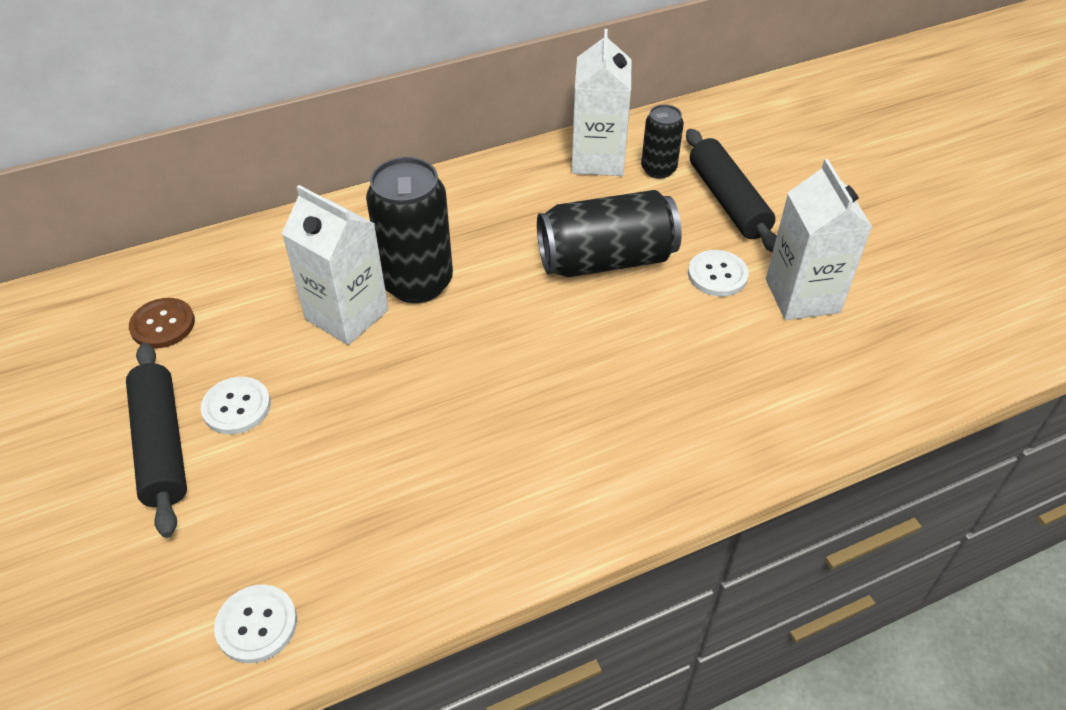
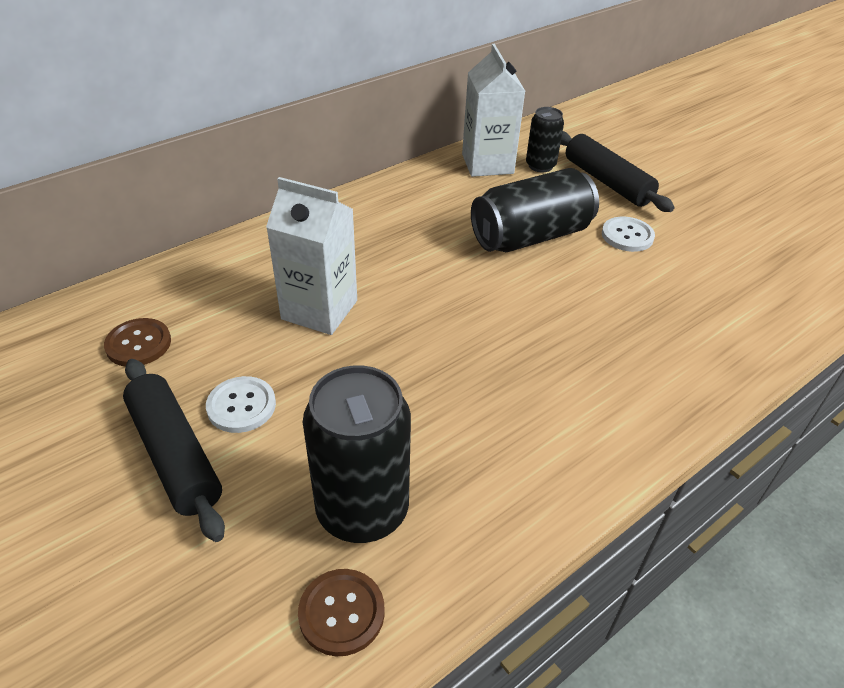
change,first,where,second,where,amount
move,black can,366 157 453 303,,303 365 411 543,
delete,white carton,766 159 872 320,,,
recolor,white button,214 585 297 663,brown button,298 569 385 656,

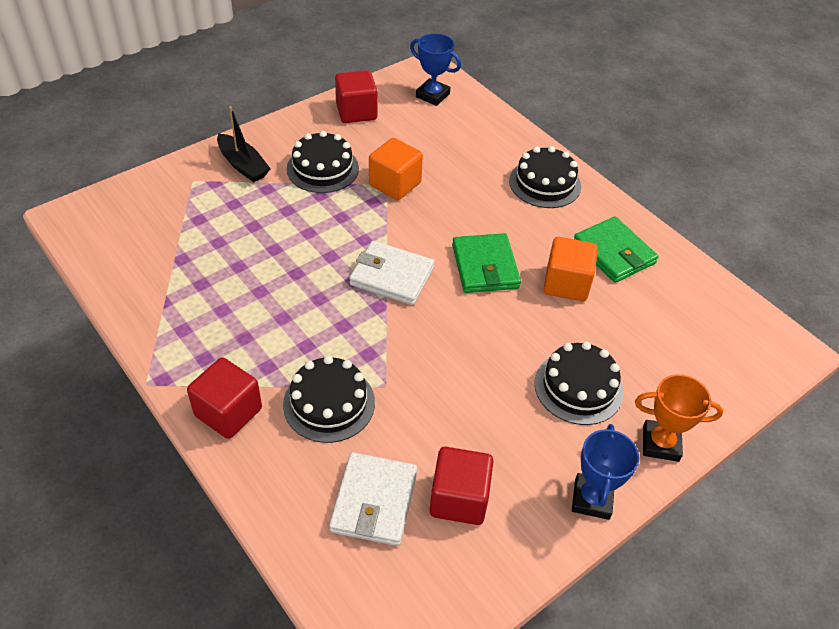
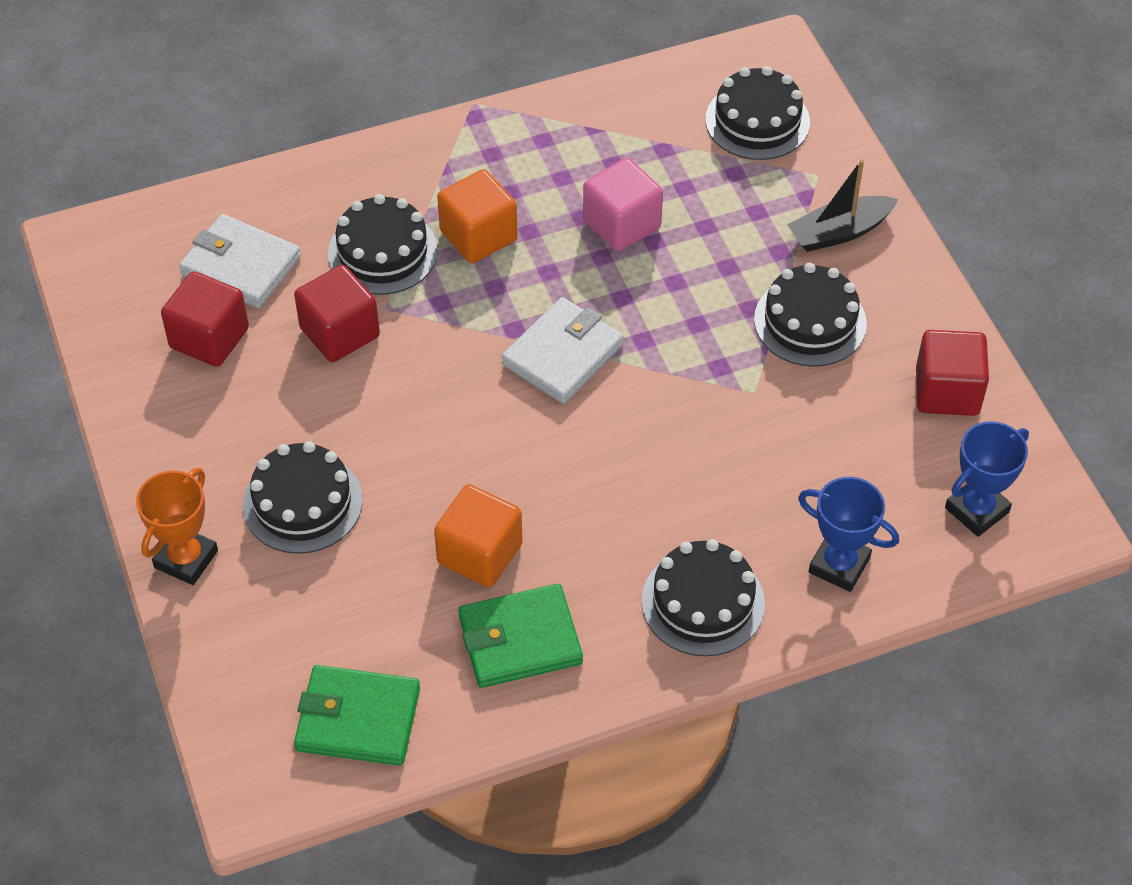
change,first,where,second,where,amount
move,orange cube,369 138 423 200,,437 169 518 263,
move,green wallet,452 233 521 293,,294 665 420 766,
move,red cube,187 357 262 439,,294 265 380 362,
move,blue trophy,572 424 639 520,,798 477 899 592,
insert,,,black cake,705 66 810 160,
insert,,,pink cube,583 158 663 252,

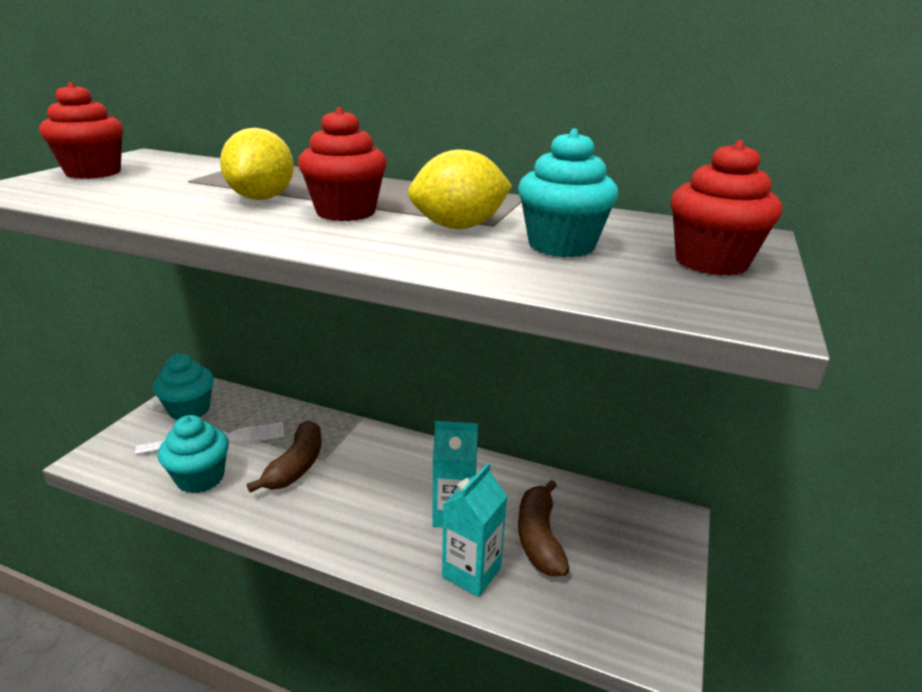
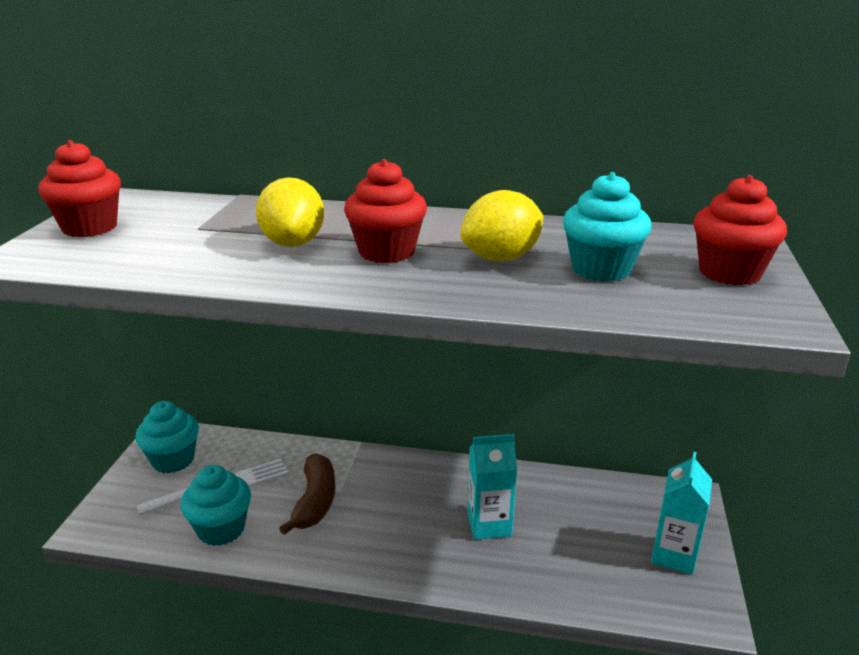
change,first,where,second,where,amount
move,turquoise carton,442 463 508 597,,651 452 712 574,
delete,brown banana,518 480 569 576,,,

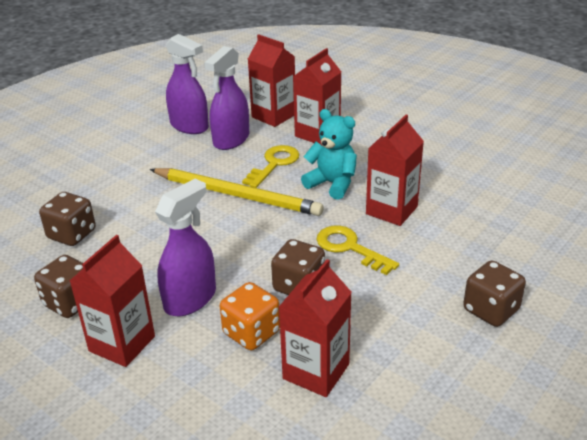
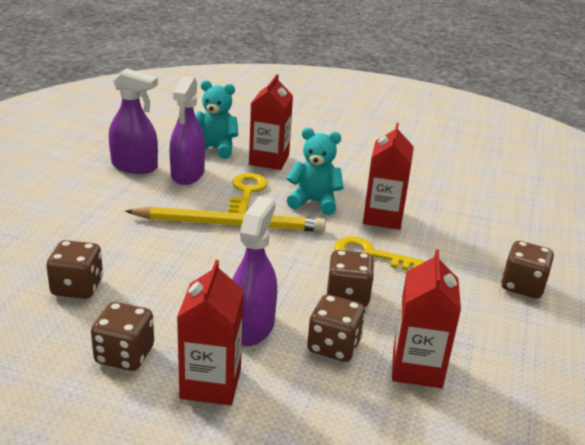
change,first,where,second,where,amount
replace,red carton,248 34 295 127,turquoise teddy bear,195 80 238 159,
recolor,orange dice,220 282 280 350,brown dice,307 294 366 362,

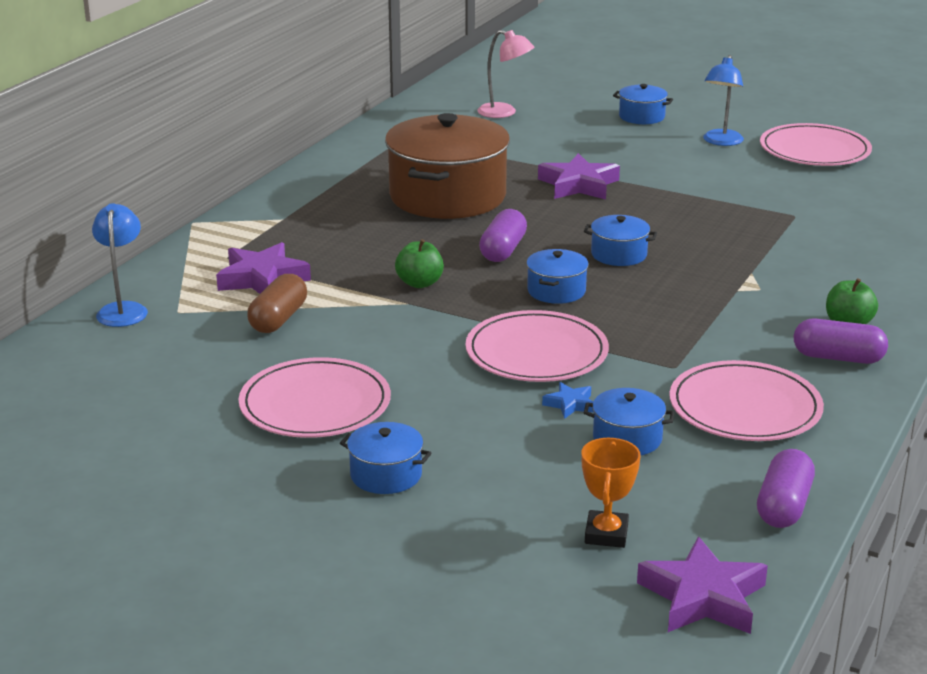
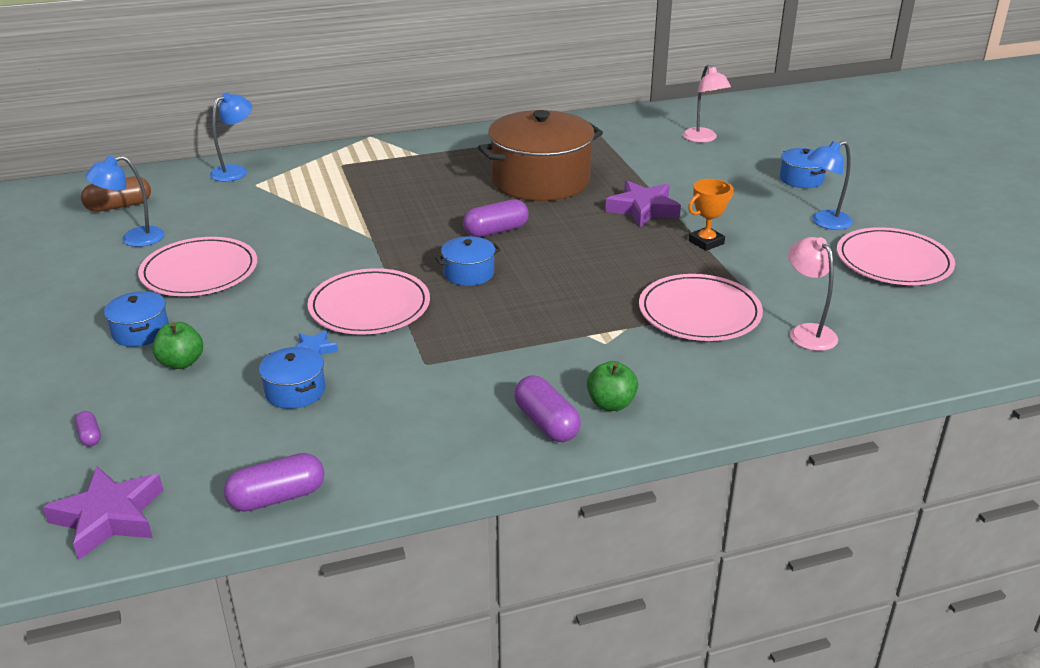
change,first,where,second,where,amount
delete,blue pot,584 215 657 266,,,
move,green apple,395 239 444 288,,152 322 203 369,
delete,purple star,216 242 311 294,,,
move,brown capsule,247 274 307 333,,81 176 151 212,
move,pink plate,669 360 824 441,,639 274 763 341,
move,orange trophy,582 438 641 548,,688 179 734 251,
insert,,,blue lamp,85 156 164 247,
insert,,,pink lamp,788 237 838 351,
insert,,,purple capsule,75 411 101 446,

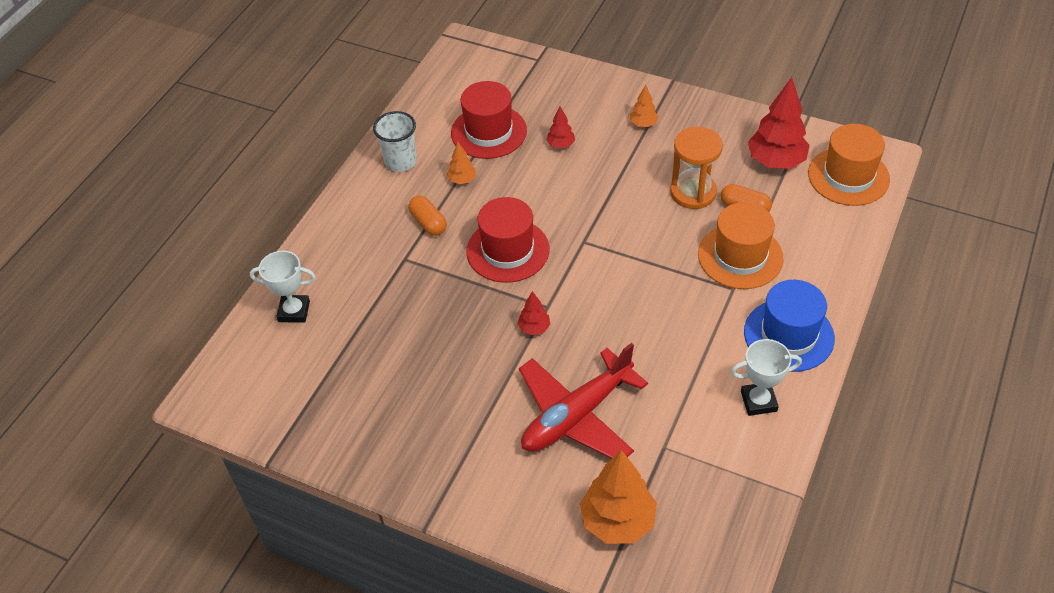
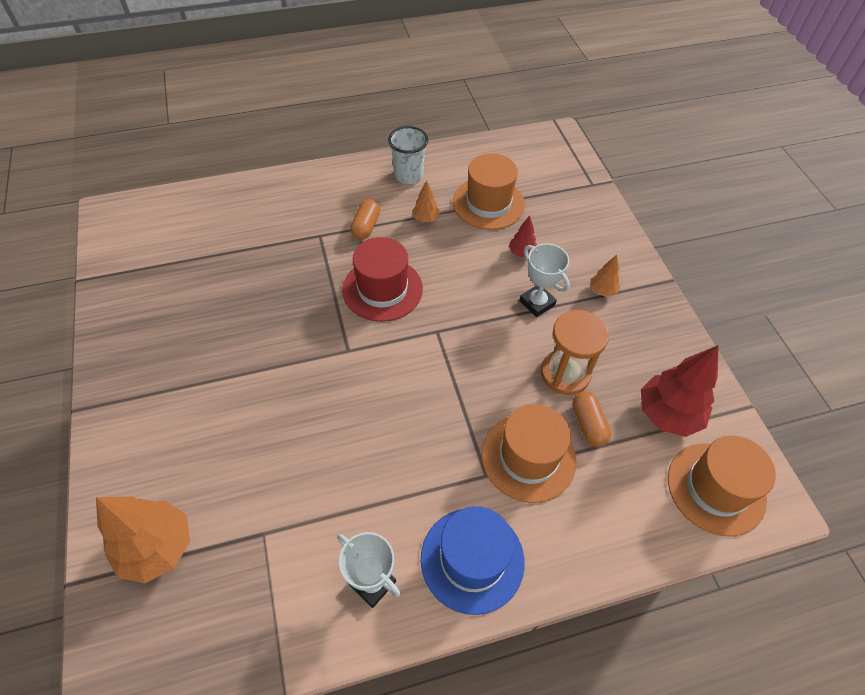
change,first,where,second,where,amount
recolor,red hat,451 81 527 159,orange hat,453 153 525 230,
move,white trophy,250 251 316 323,,519 243 570 317,
delete,red tree,518 291 550 335,,,
delete,red plane,519 343 648 459,,,

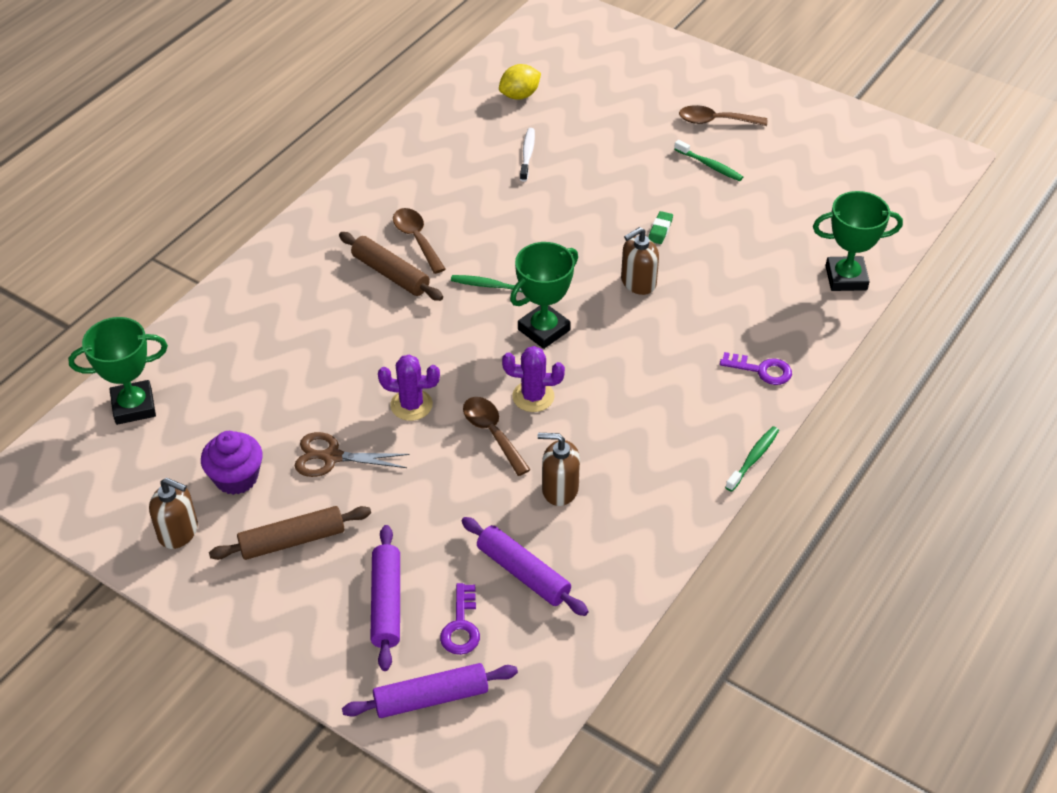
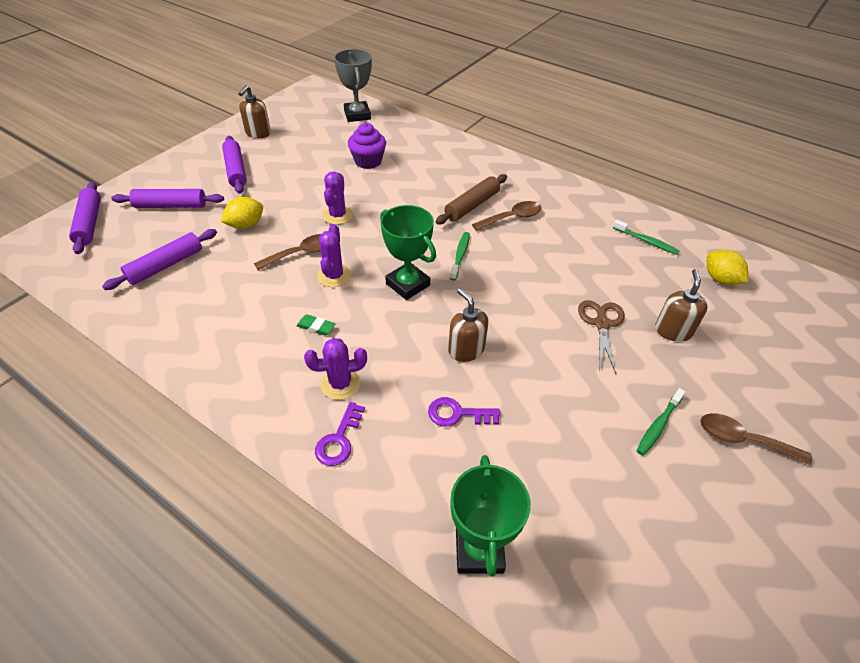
change,first,where,second,where,amount
rotate,brown spoon,679 105 767 126,,700 413 812 465,75 degrees counterclockwise
delete,white toothbrush,520 128 535 182,,,
move,green eraser,648 211 673 244,,296 314 335 336,
recolor,green trophy,68 317 168 425,grey trophy,334 49 372 122,
move,green toothbrush,725 426 779 492,,613 220 679 255,
move,purple cupcake,201 431 262 495,,348 123 386 169,
move,brown scissors,294 432 410 477,,578 300 625 374,
move,brown soap dispenser,538 433 580 506,,655 269 708 342,
recolor,brown rolling pin,209 506 371 560,purple rolling pin,222 136 247 194,
move,purple key,440 583 480 655,,428 397 500 427,
insert,,,yellow lemon,221 197 263 229,
insert,,,purple cactus,304 338 367 400,

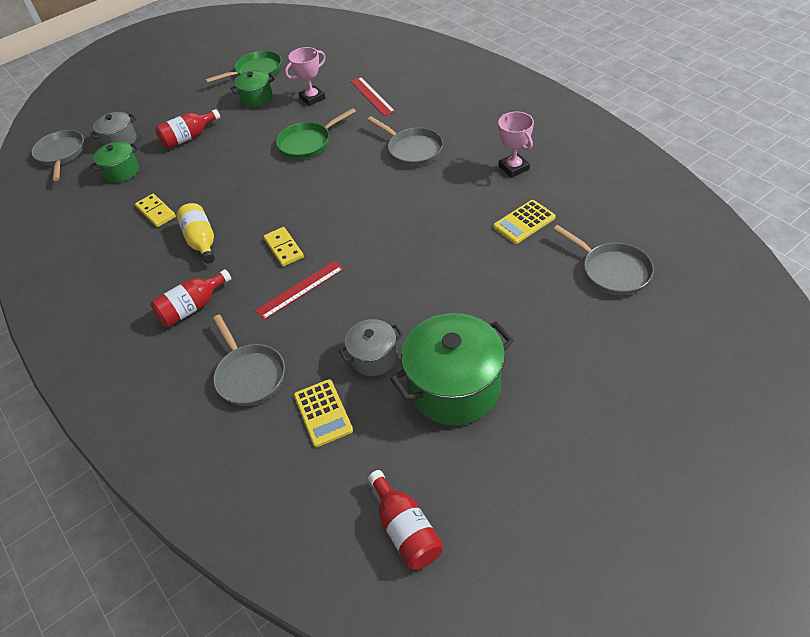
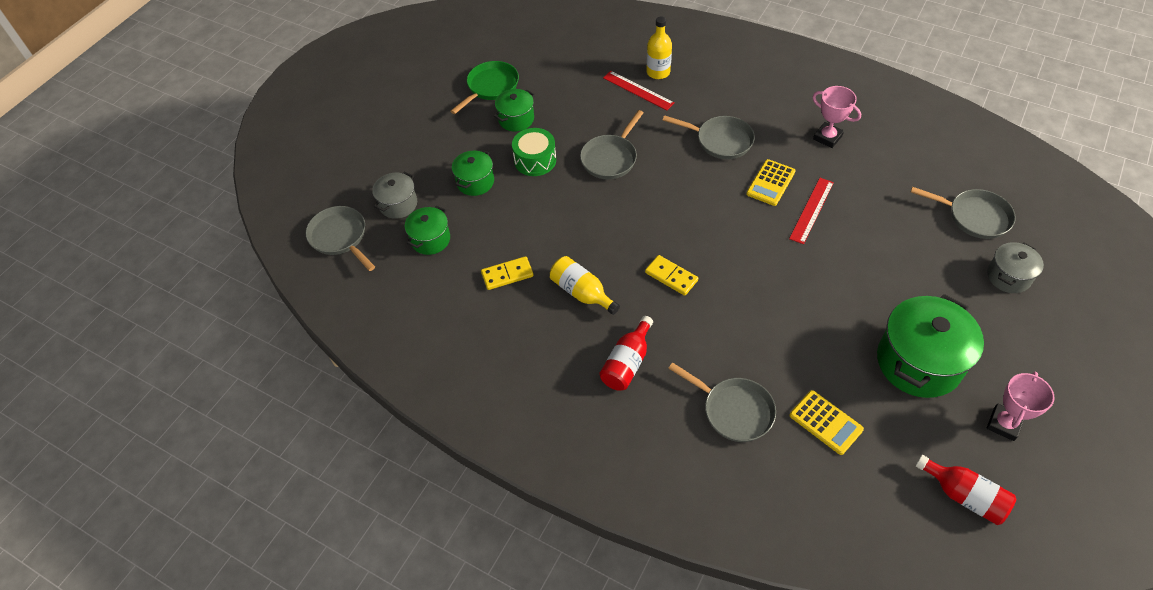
change,first,where,second,where,amount
move,pink trophy,285 47 326 106,,986 372 1055 441,
recolor,green pan,276 108 356 159,grey pan,580 110 643 179,
replace,red bottle,155 109 221 149,green pot,452 149 494 196,
rotate,yellow domino,135 194 176 227,,481 256 534 290,45 degrees counterclockwise
move,yellow calculator,493 200 556 244,,746 159 796 206,
move,red ruler,255 261 344 320,,789 178 834 244,
move,grey pot,339 319 403 376,,987 242 1044 293,
insert,,,yellow bottle,646 17 672 79,
insert,,,green drum,512 128 556 176,

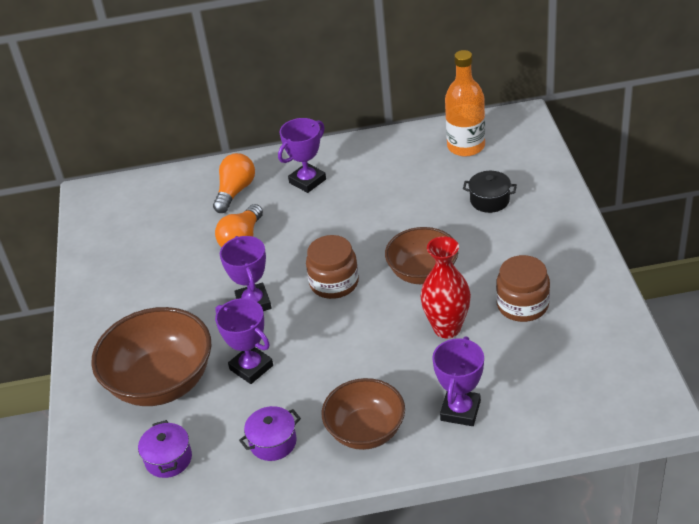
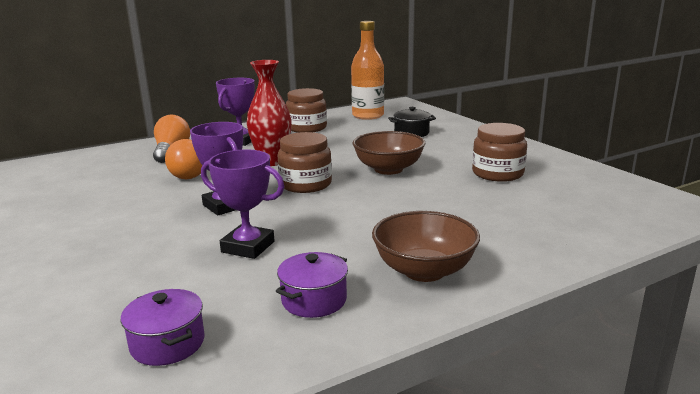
change,first,where,second,where,amount
move,red vase,420 236 471 338,,247 60 291 166,
delete,brown bowl,91 307 212 406,,,
delete,purple trophy,432 336 484 426,,,
insert,,,brown jar,286 88 327 133,

